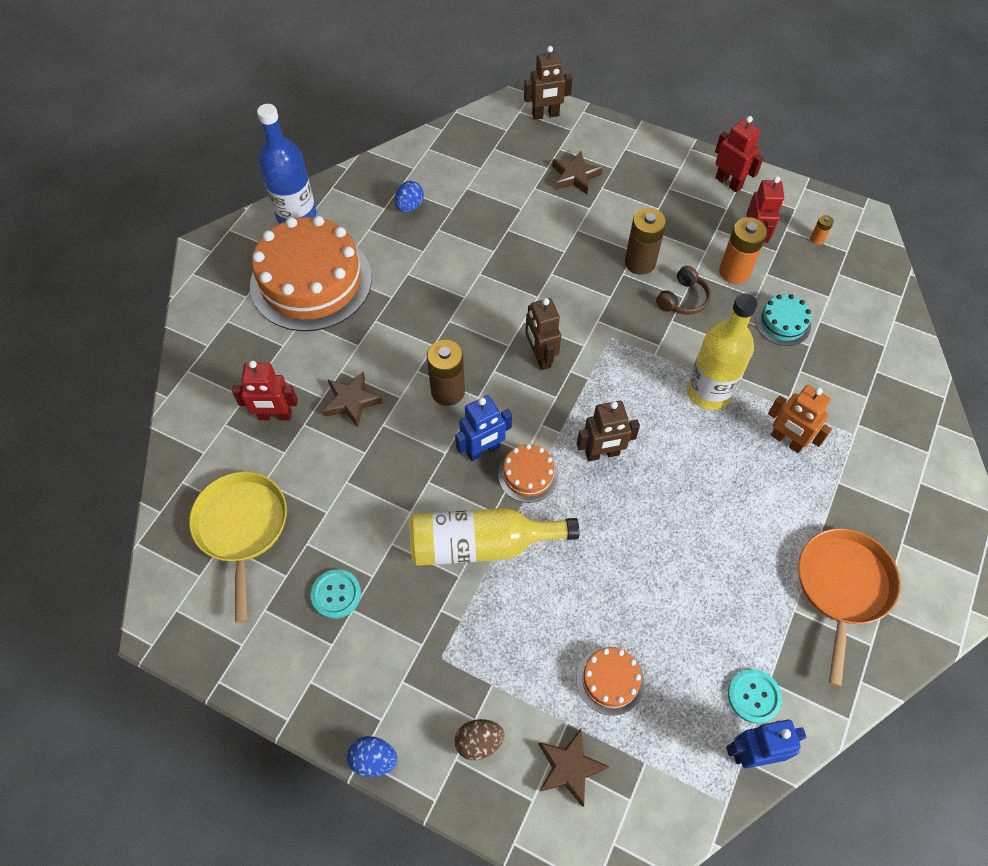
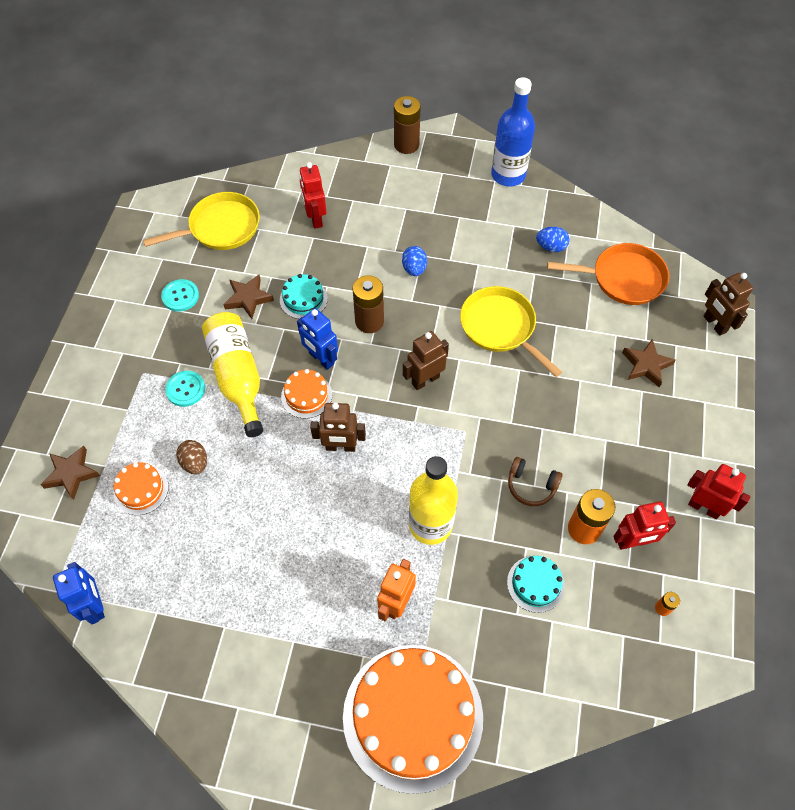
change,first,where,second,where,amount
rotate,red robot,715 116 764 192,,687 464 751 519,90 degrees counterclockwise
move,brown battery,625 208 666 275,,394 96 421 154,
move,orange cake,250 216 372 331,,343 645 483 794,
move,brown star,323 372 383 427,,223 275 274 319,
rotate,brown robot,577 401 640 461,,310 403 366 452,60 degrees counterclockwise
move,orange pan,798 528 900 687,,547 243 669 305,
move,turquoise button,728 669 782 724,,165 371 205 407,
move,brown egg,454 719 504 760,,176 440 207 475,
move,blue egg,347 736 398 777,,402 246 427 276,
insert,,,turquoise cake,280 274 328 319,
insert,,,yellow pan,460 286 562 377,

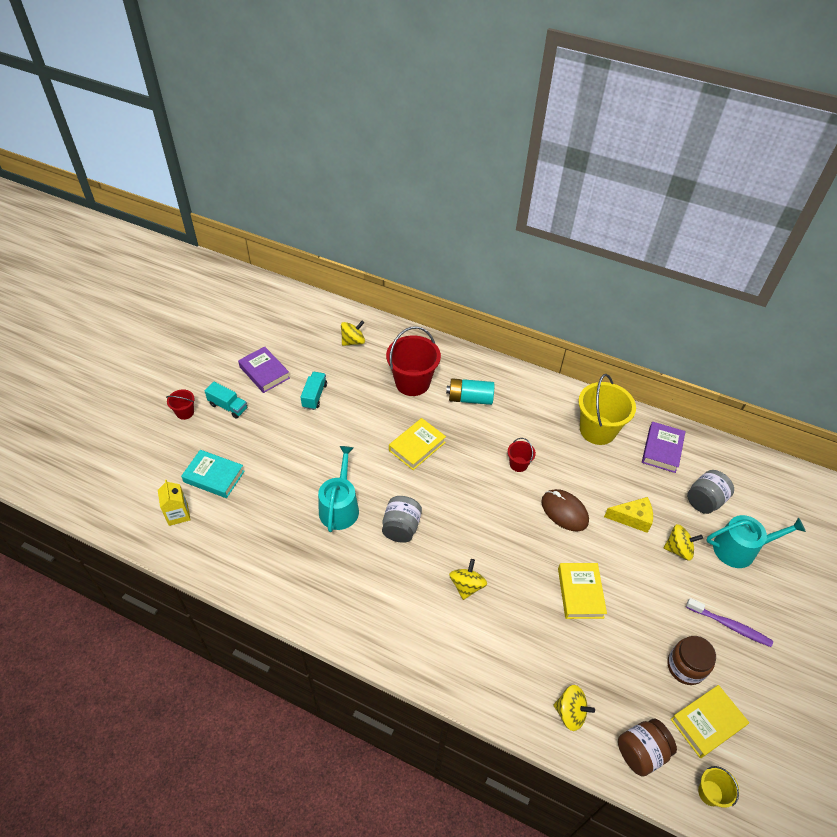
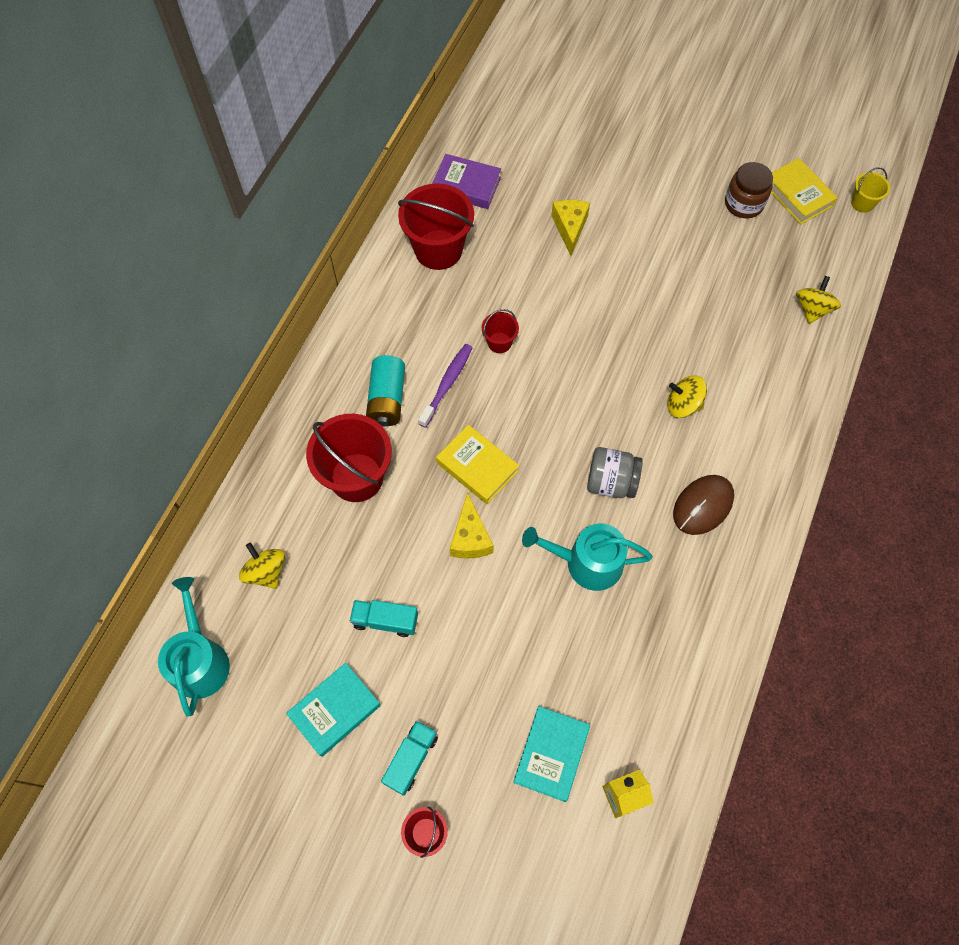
change,first,where,second,where,amount
recolor,purple book,238 346 290 393,turquoise book,286 663 381 757,
recolor,yellow bucket,578 374 636 445,red bucket,398 184 474 270,
delete,grey jar,687 470 734 514,,,
move,brown mouse,541 489 589 532,,673 475 734 535,
move,turquoise watering can,706 515 806 568,,158 577 230 717,
delete,yellow spinning top,664 524 703 561,,,
delete,yellow book,558 563 607 619,,,
move,purple toothbrush,686 598 773 647,,418 344 473 428,
delete,brown jar,618 719 677 776,,,
insert,,,yellow cheese,450 492 494 559,

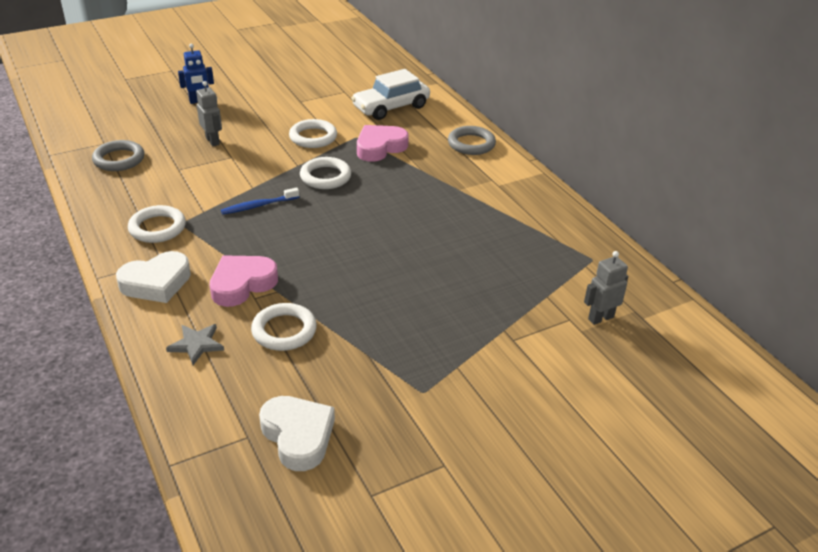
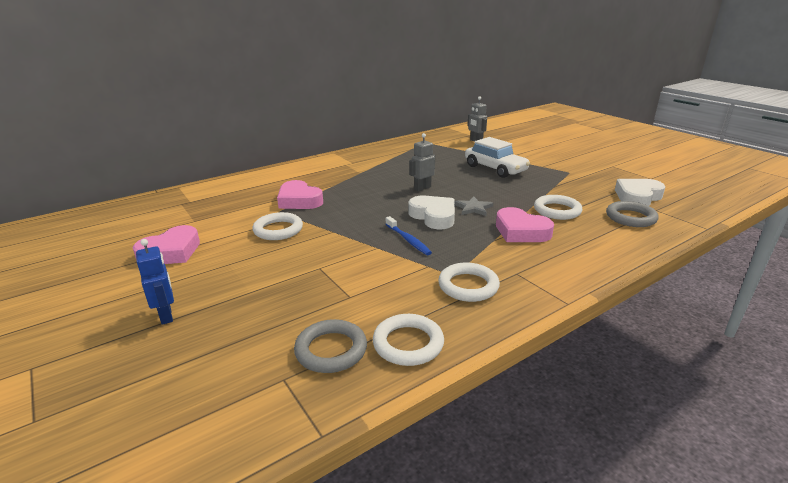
change,first,where,second,where,amount
move,white car,351 69 430 120,,465 137 530 178,
move,grey robot,196 81 222 146,,409 133 435 191,
move,grey ring,448 126 496 155,,606 201 659 227,
move,white ring,300 157 351 189,,373 314 444 366,
move,white heart,116 251 191 303,,408 195 455 229,
move,grey star,166 324 224 365,,455 196 493 216,
insert,,,pink heart,133 225 200 264,

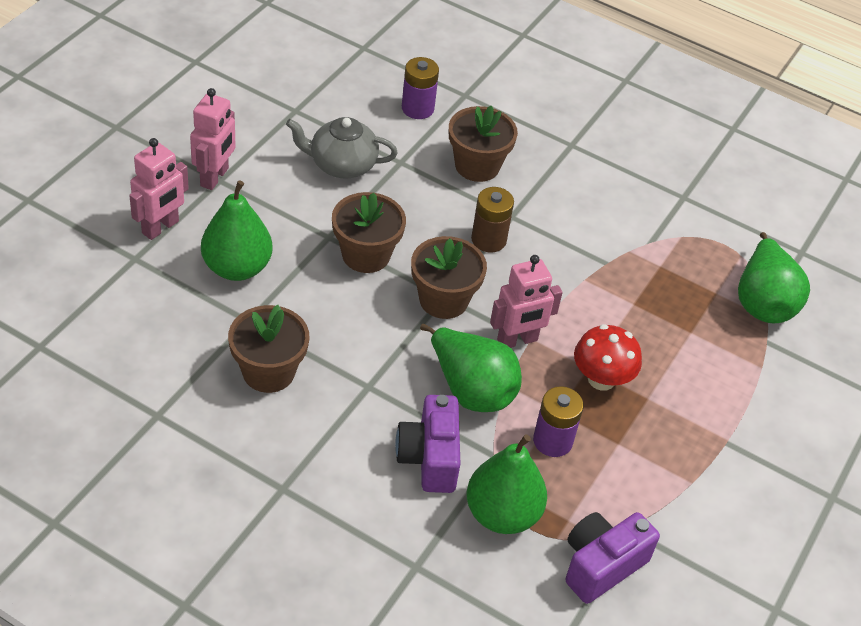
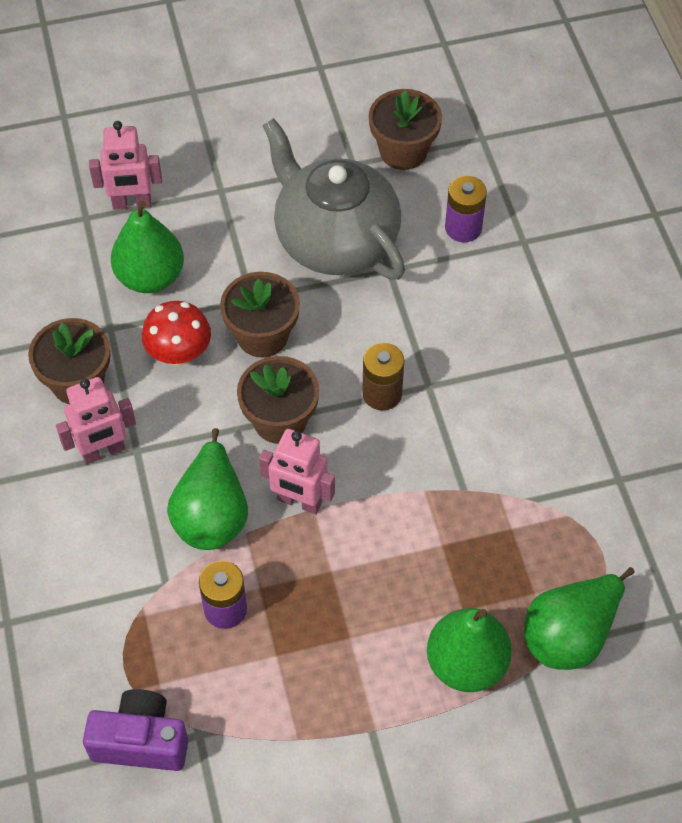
change,first,where,second,where,amount
move,pink robot,190 88 235 190,,56 377 136 464,
move,brown flower pot,449 106 518 182,,369 89 442 170,
resize,grey teapot,286 117 398 179,,262 118 405 280,x1.70
move,red mushroom,574 324 642 391,,142 301 211 366,
delete,purple camera,395 395 460 493,,,
move,green pear,467 435 547 534,,427 608 512 692,

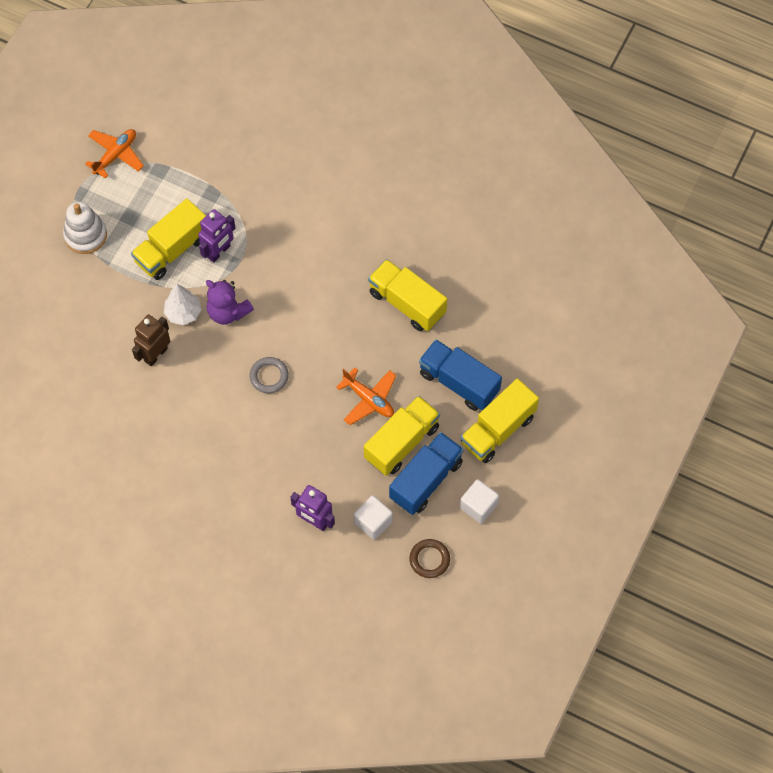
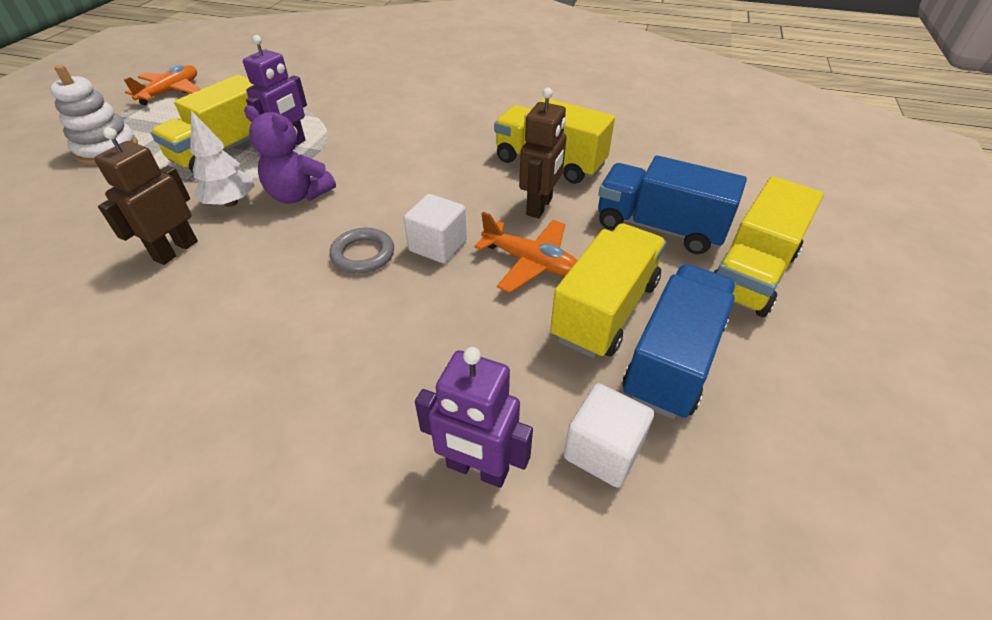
change,first,where,second,where,amount
move,white cube,460 479 499 524,,404 194 467 263,
delete,brown ring,409 539 450 578,,,
insert,,,brown robot,519 88 567 218,

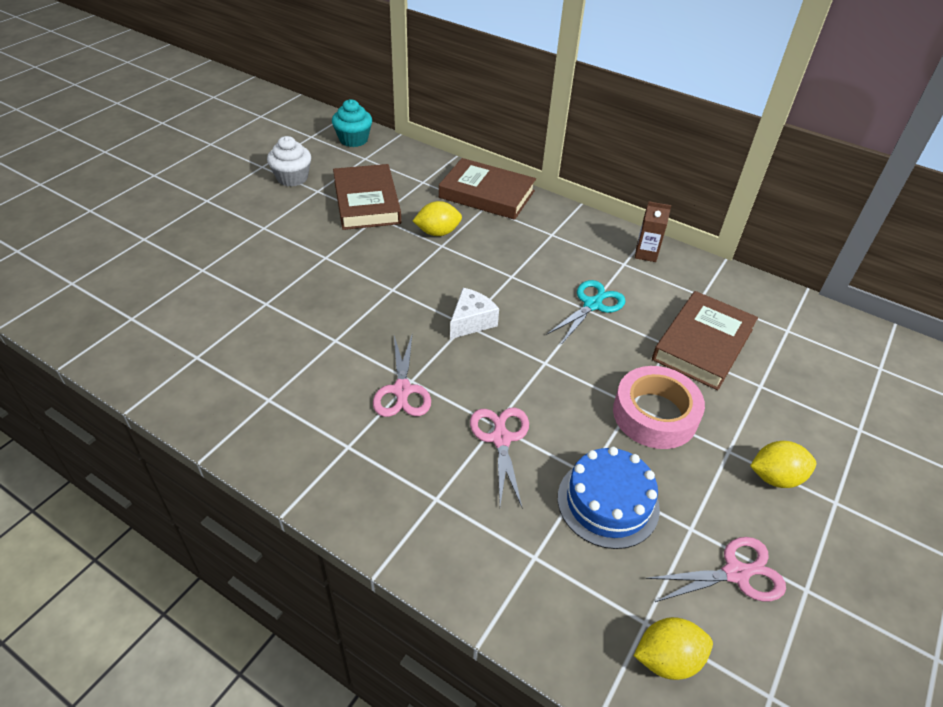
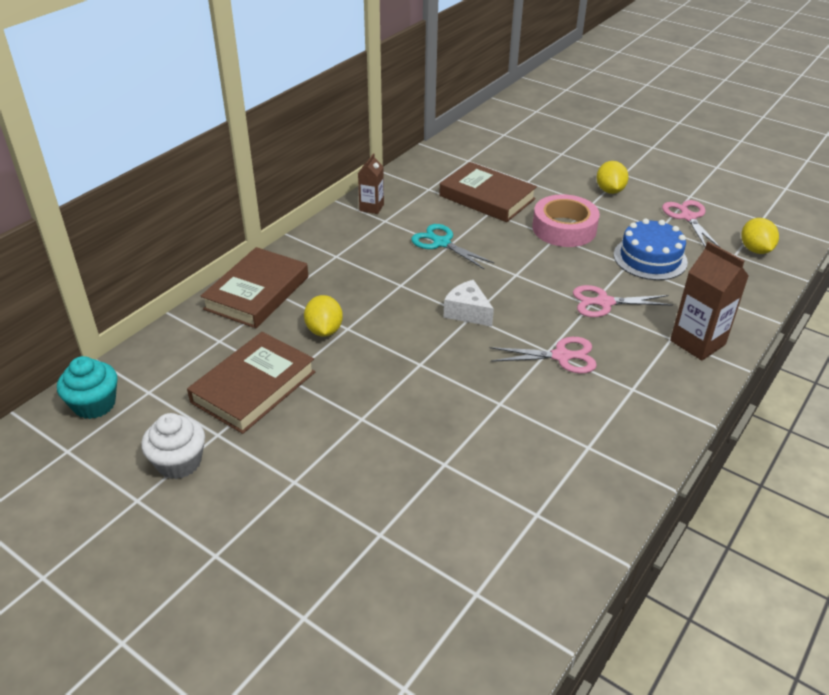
change,first,where,second,where,amount
rotate,brown book,333 164 401 230,,187 332 315 434,45 degrees counterclockwise
insert,,,brown carton,670 241 749 361,

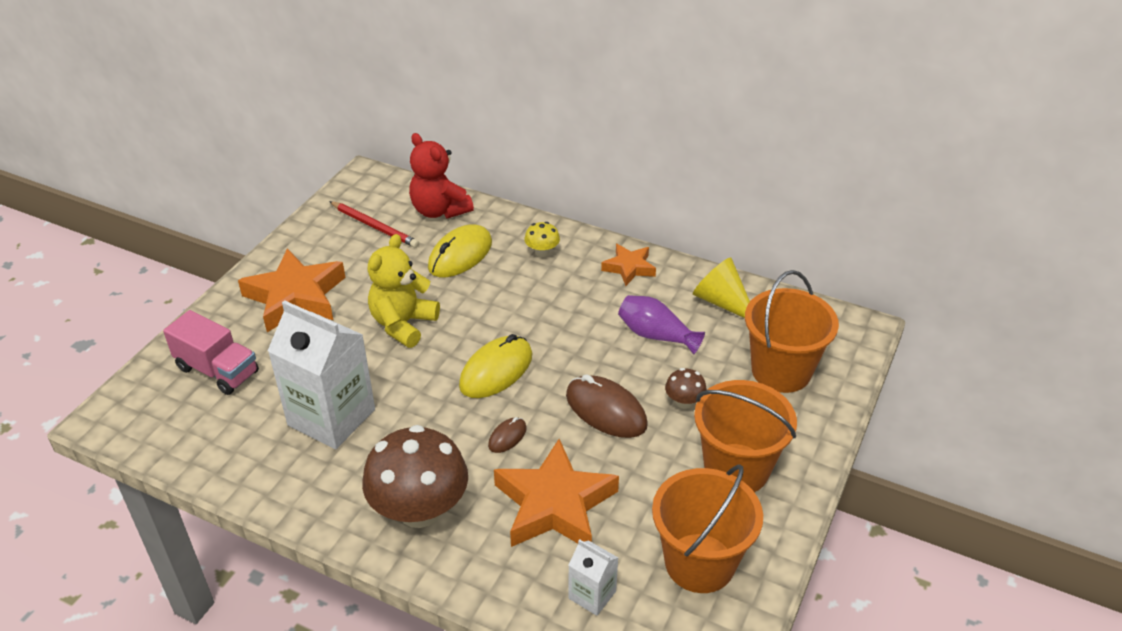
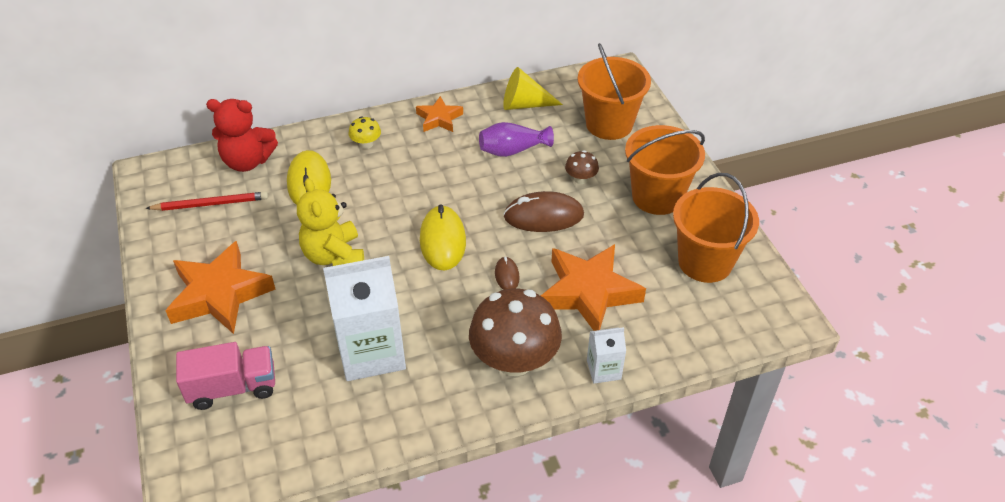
change,first,where,second,where,amount
move,white carton,568 539 618 616,,587 327 626 384,

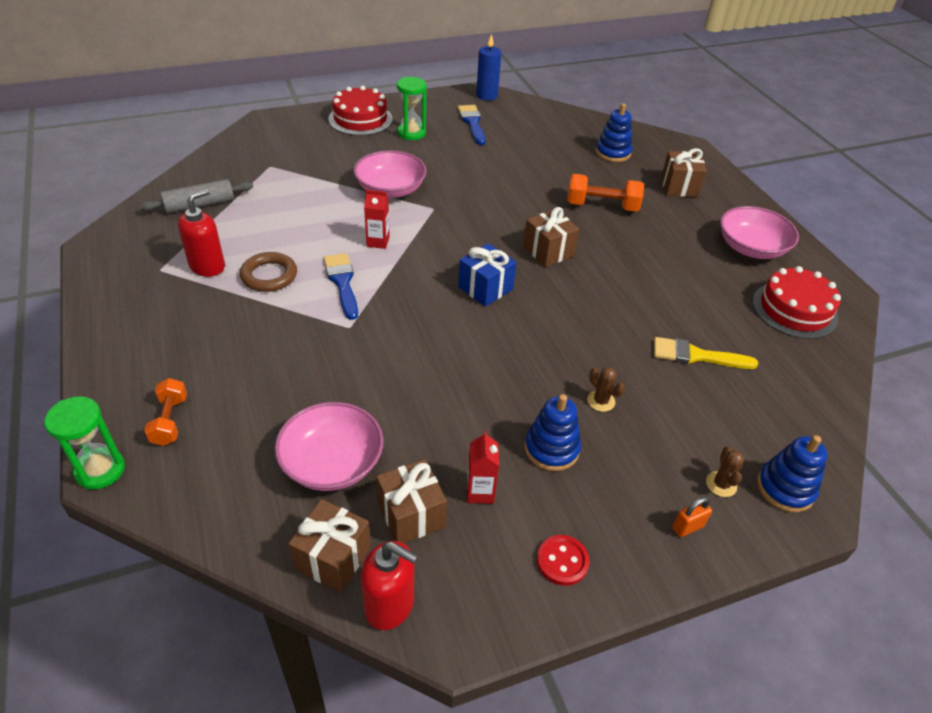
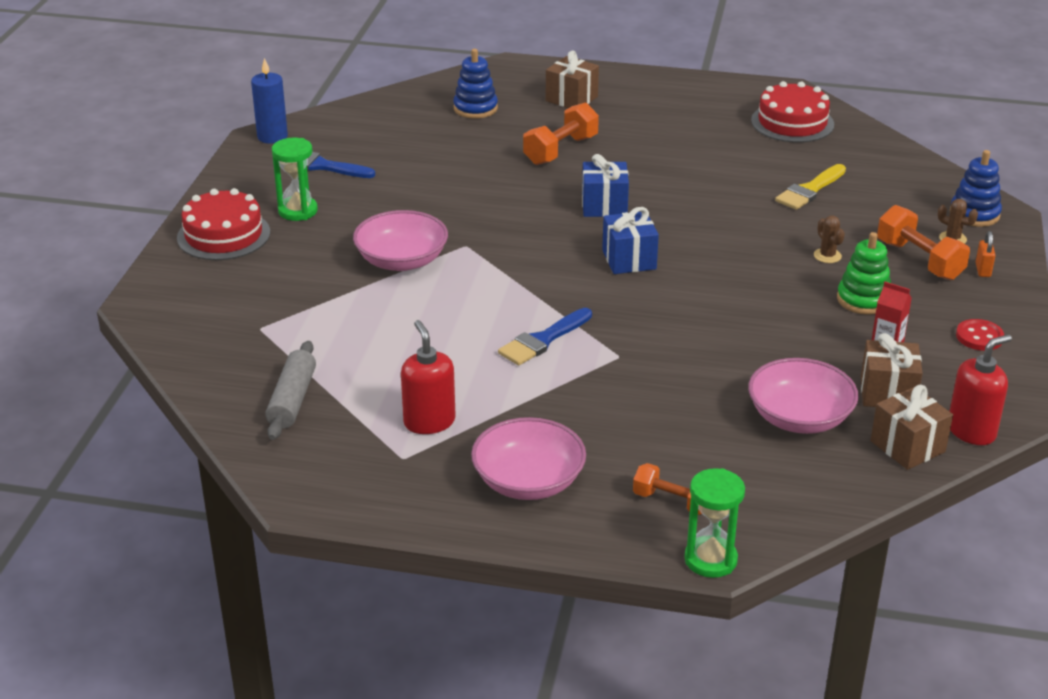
change,first,where,second,where,amount
delete,red carton,364 190 390 249,,,
move,pink bowl,720 206 799 259,,471 417 586 500,
recolor,brown gift,523 207 579 267,blue gift,582 154 629 217,
delete,brown ring,240 252 297 292,,,
rotate,blue brush,324 253 358 320,,498 308 592 365,60 degrees counterclockwise
rotate,brown cactus,587 367 625 412,,814 215 845 263,75 degrees clockwise
recolor,blue stacking toy,525 394 581 471,green stacking toy,837 232 891 315,
insert,,,orange dumbbell,877 205 970 280,

